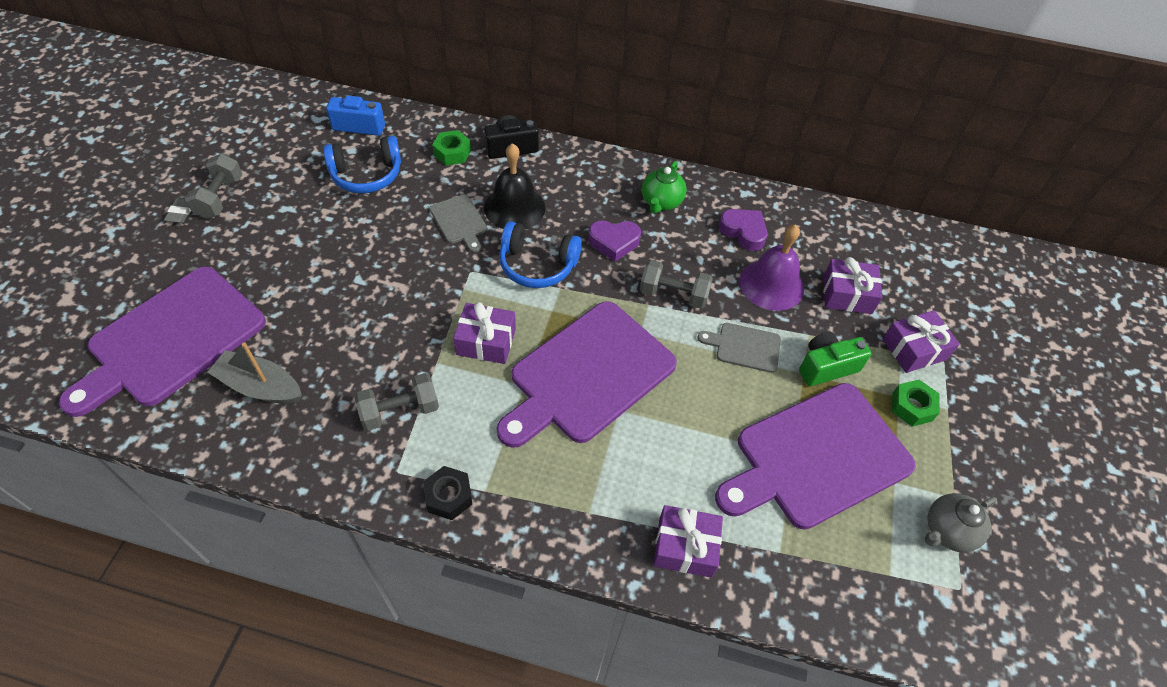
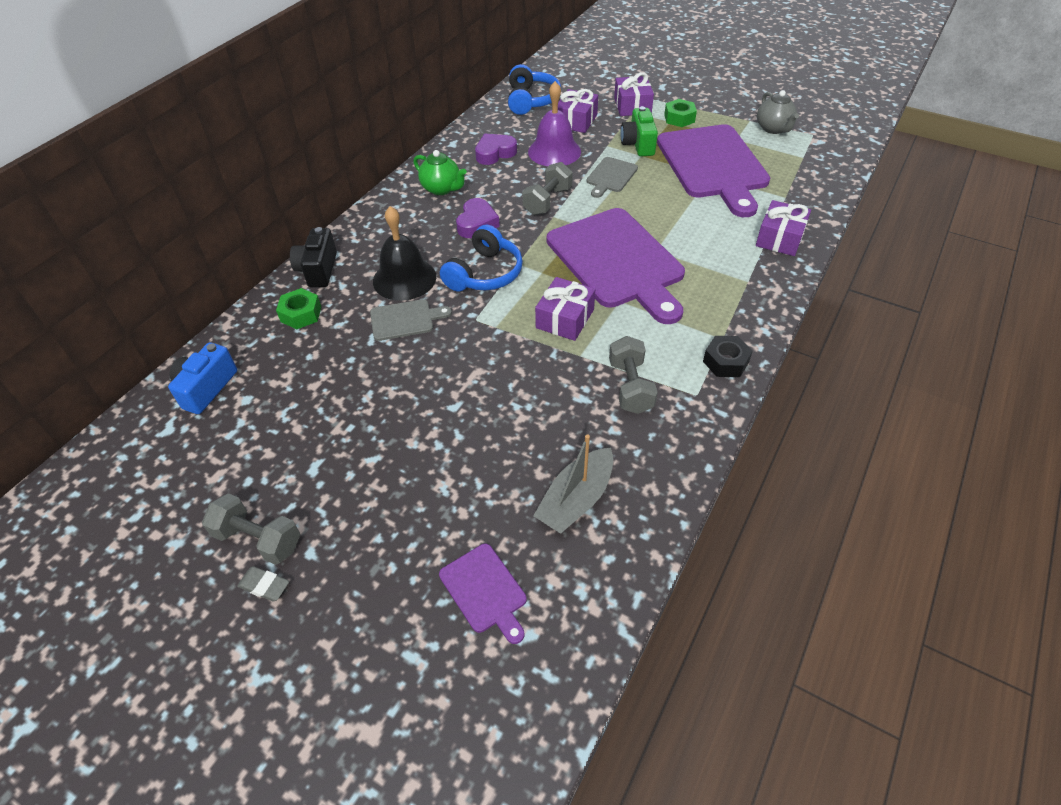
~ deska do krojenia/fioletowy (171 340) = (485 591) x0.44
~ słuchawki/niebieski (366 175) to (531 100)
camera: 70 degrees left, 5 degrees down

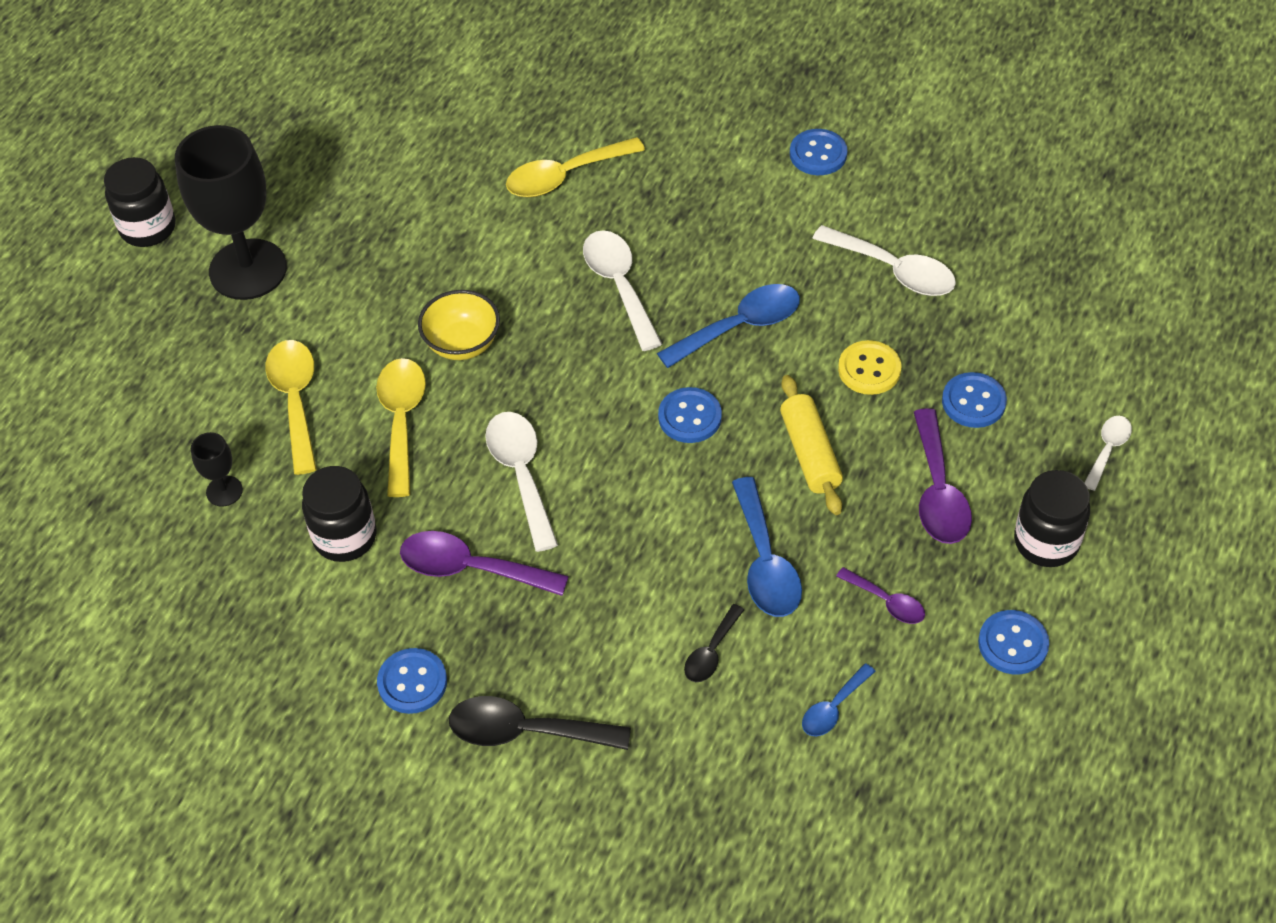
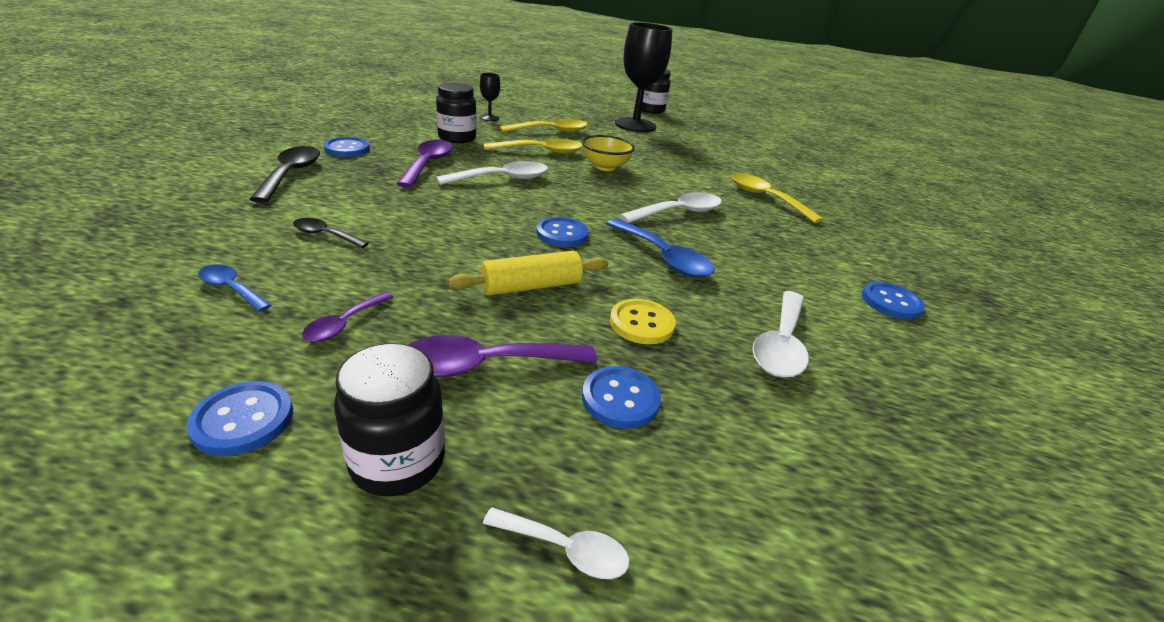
- łyżka/niebieski (765 562)
camera: 75 degrees right, 20 degrees down

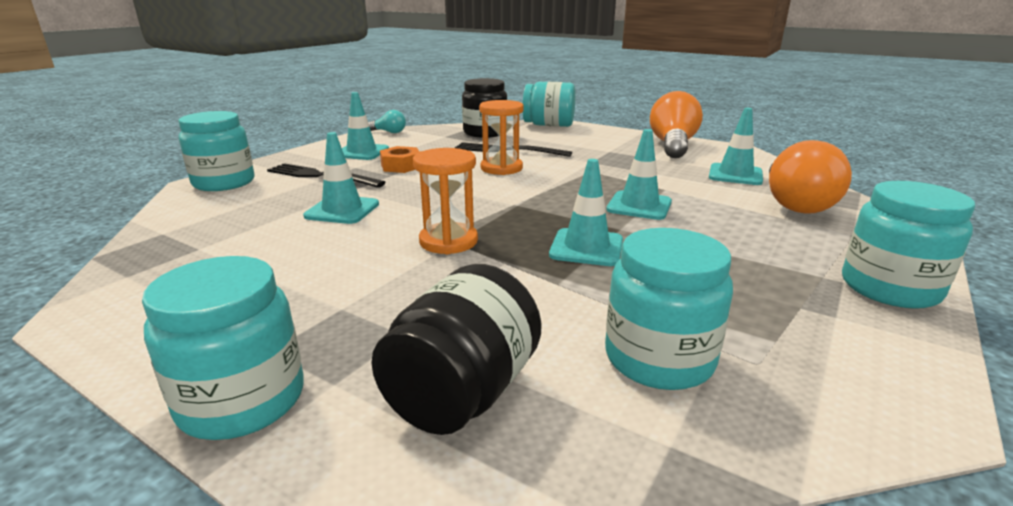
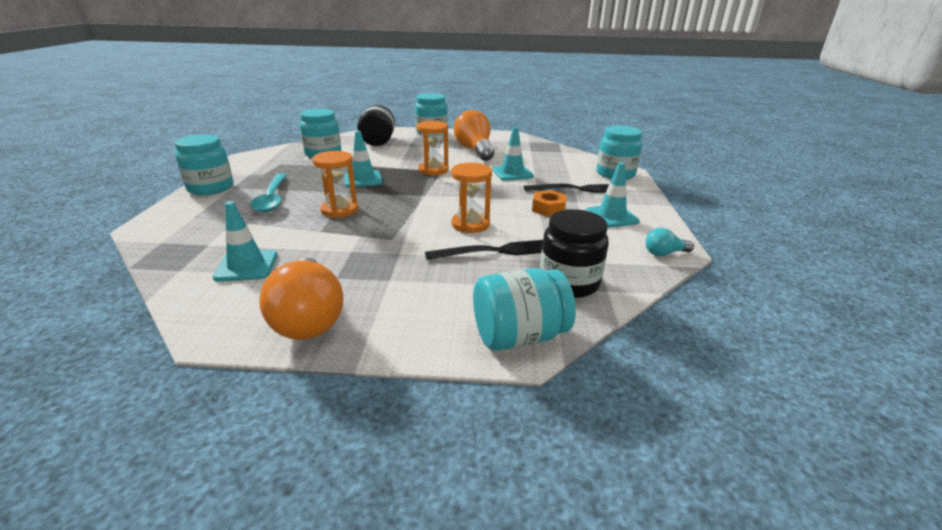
~ pachołek/turkusowy (639 206) to klepsydra/pomarańczowy (339 210)
~ żarówka/pomarańczowy (795 203) to (475 150)
+ łyżka/turkusowy (272 198)
camera: 150 degrees right, 5 degrees up

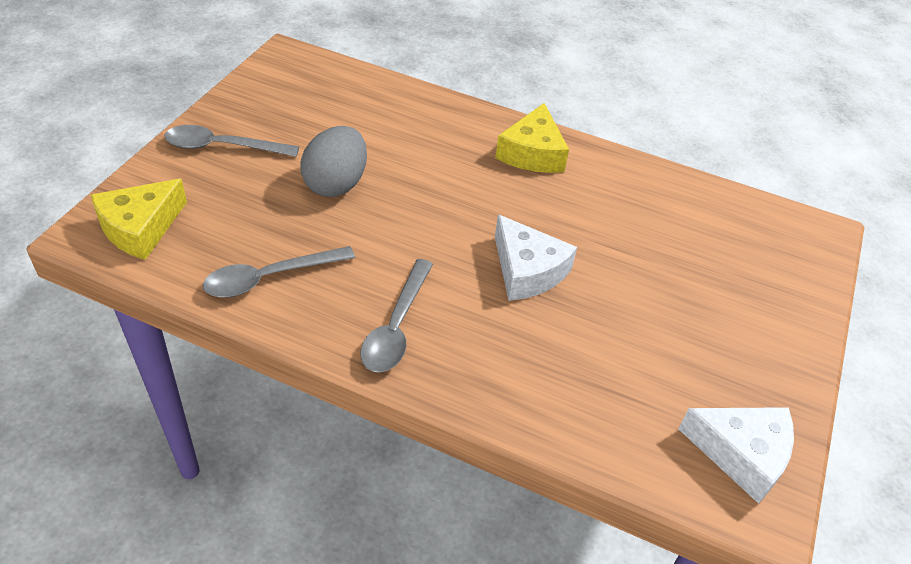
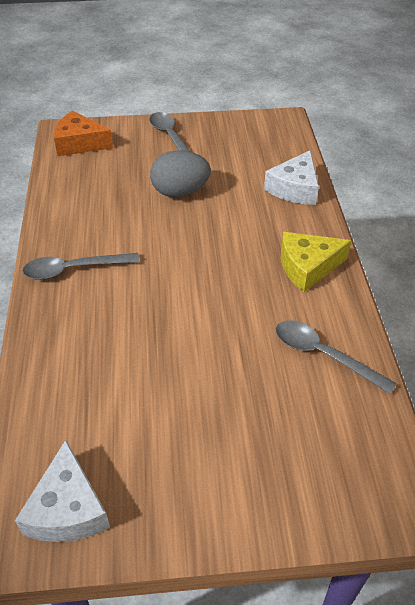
~ ser/żółty (140 228) to ser/pomarańczowy (79 143)
~ łyżka/szary (270 278) to (323 355)
~ ser/biały (527 271) to (295 188)
camera: 65 degrees right, 0 degrees up

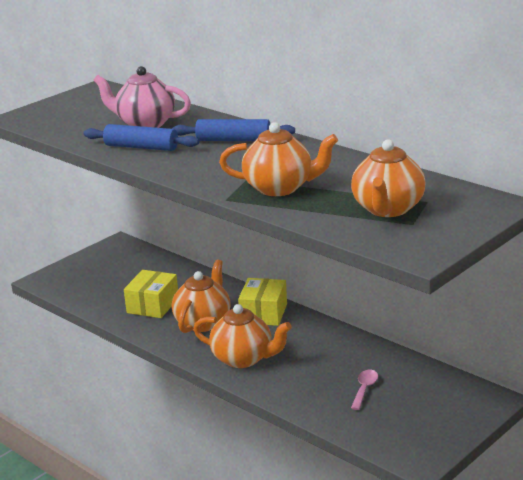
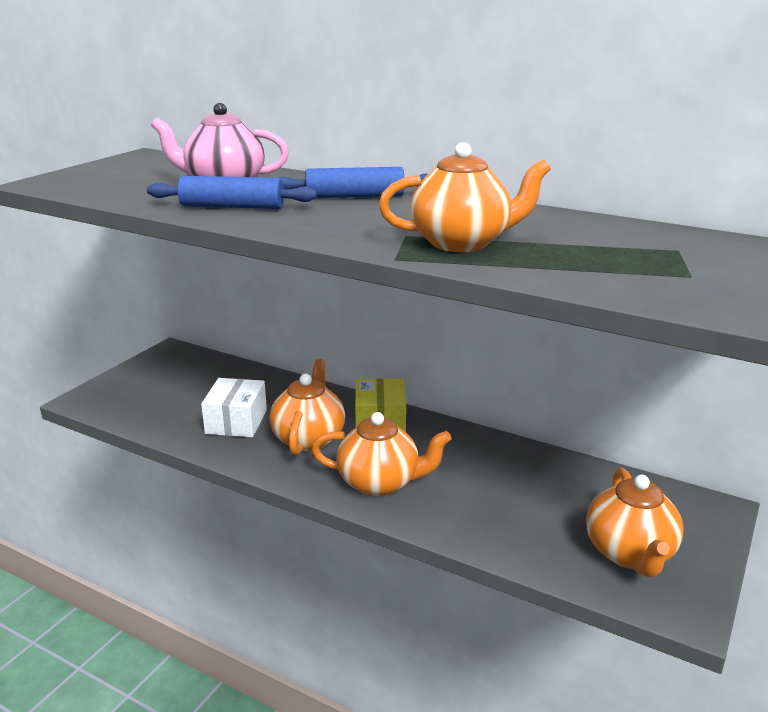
~ pudełko/żółty (153 305) to pudełko/biały (236 421)
~ imbryk/pomarańczowy (388 209) to (630 553)
- łyżka/różowy (364 389)
camera: 15 degrees left, 0 degrees up

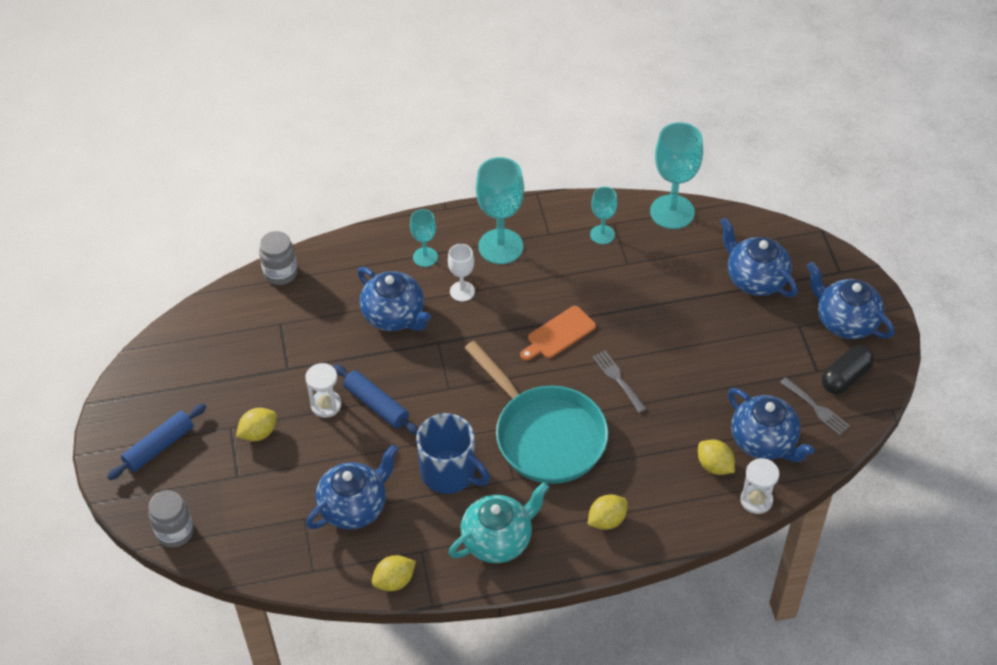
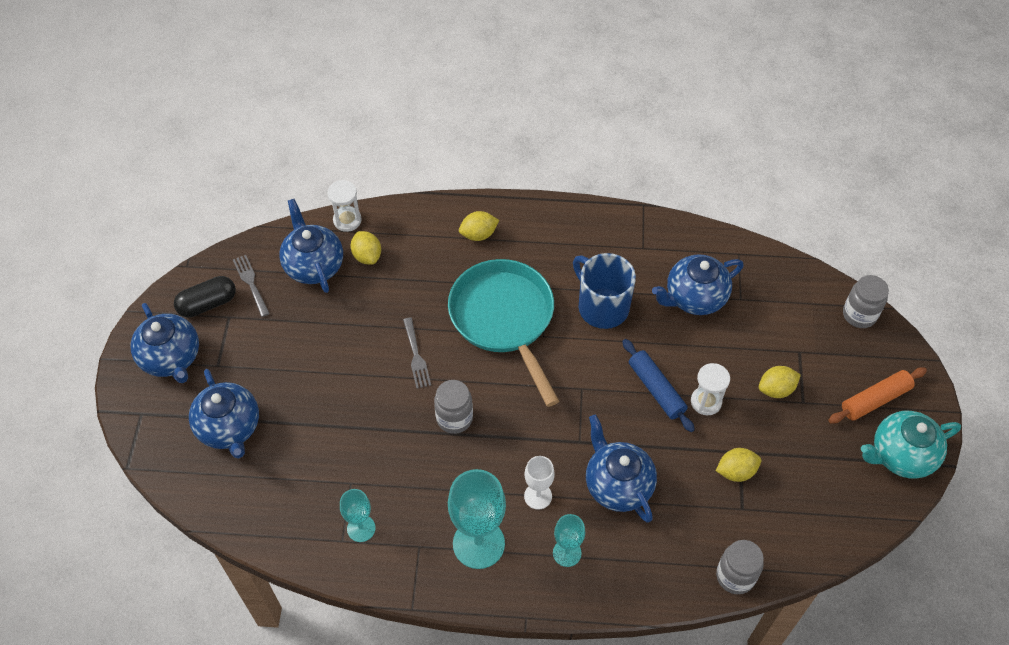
~ wałek do ciasta/niebieski (159 447) to wałek do ciasta/pomarańczowy (875 400)
~ cytryna/żółty (394 581) to (736 471)
~ imbryk/turkusowy (498 540) to (900 455)
~ deska do krojenia/pomarańczowy (559 334) to słoik/szary (454 418)
- kielich/turkusowy (672 212)
camera: 165 degrees left, 5 degrees up

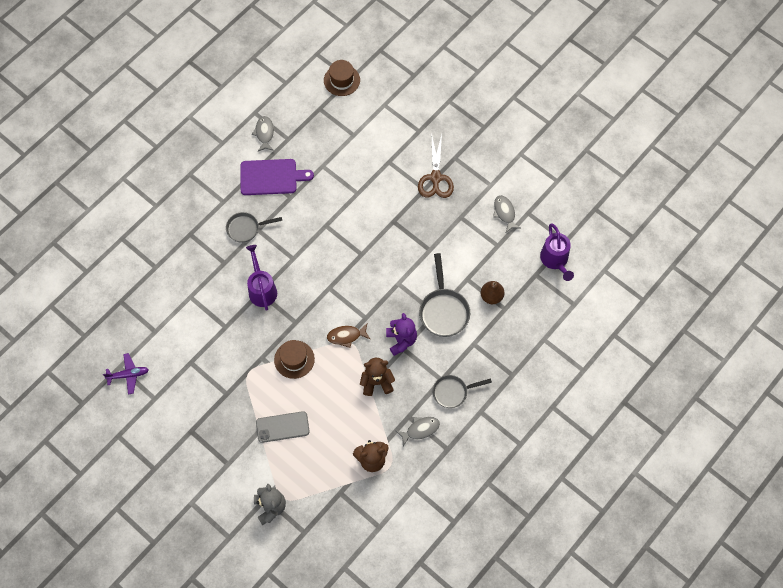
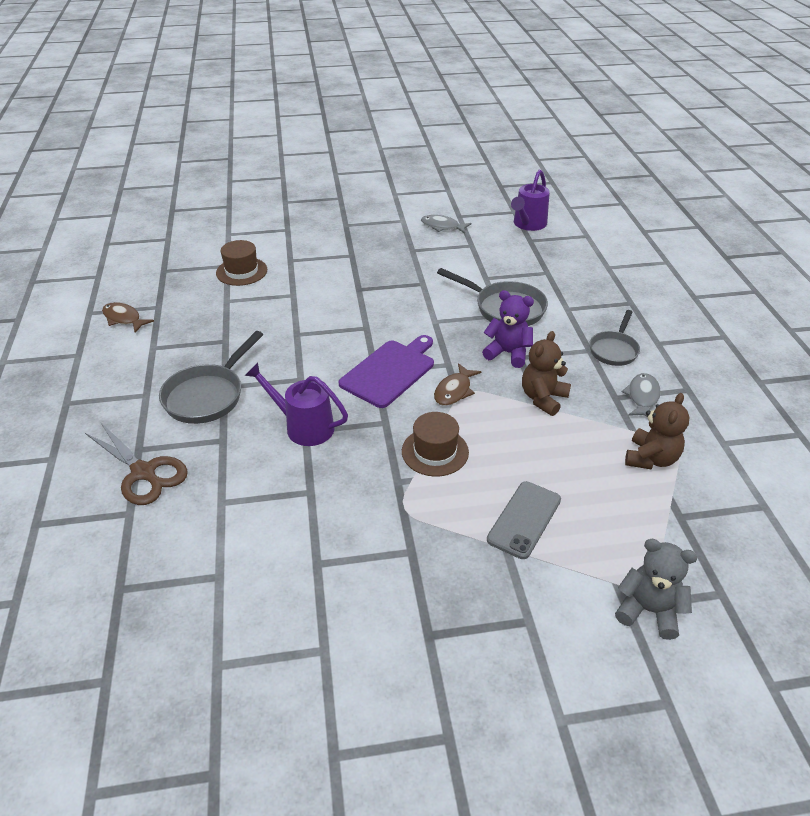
- samolot/fioletowy (128 375)
~ patelnia/szary (246 228) = (208 395) x1.51
~ deska do krojenia/fioletowy (271 177) to (390 371)
~ ryba/szary (264 133) to ryba/brązowy (123 319)
~ kapelusz/brązowy (342 80) to (241 271)
~ nożyczki/brązowy (435 178) to (144 472)
- gruszka/brązowy (491 296)
~ konewka/fioletowy (555 260) = (528 224) 90 degrees clockwise
camera: 50 degrees left, 25 degrees down

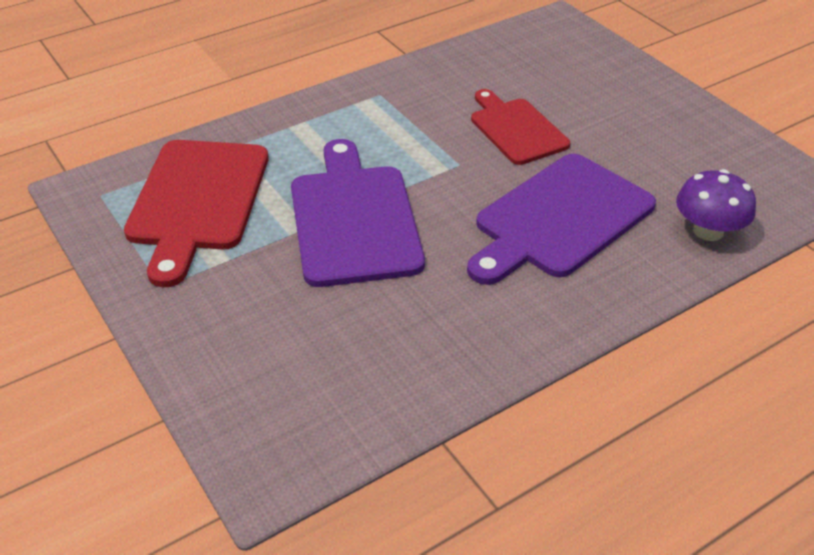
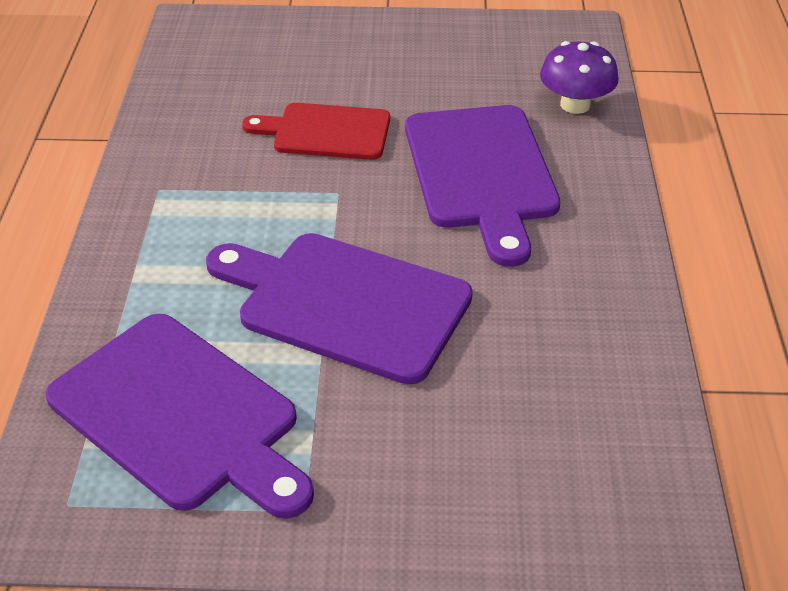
~ deska do krojenia/czerwony (197 201) to deska do krojenia/fioletowy (181 415)
camera: 55 degrees left, 0 degrees up

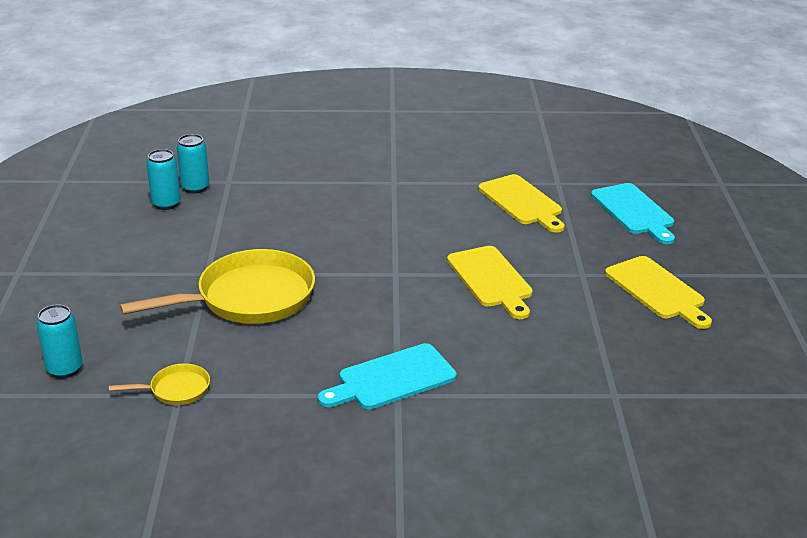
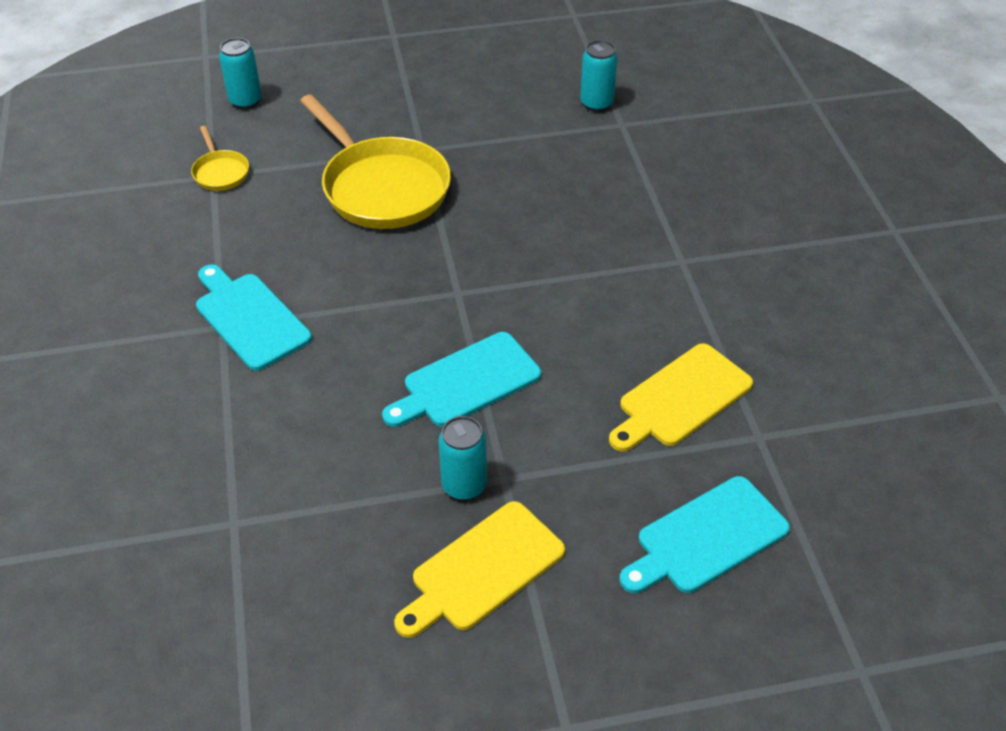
~ puszka/turkusowy (166 204) to (464 485)
~ deska do krojenia/żółty (491 279) to deska do krojenia/turkusowy (466 382)
camera: 80 degrees right, 15 degrees up

